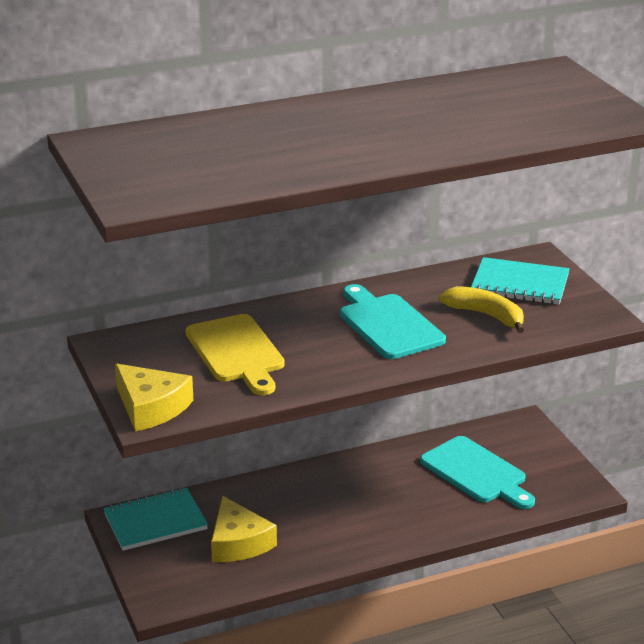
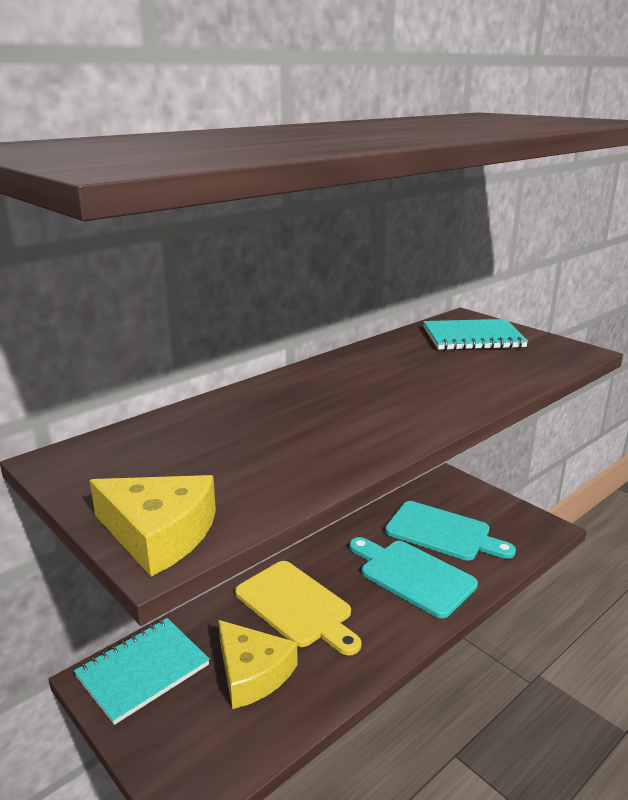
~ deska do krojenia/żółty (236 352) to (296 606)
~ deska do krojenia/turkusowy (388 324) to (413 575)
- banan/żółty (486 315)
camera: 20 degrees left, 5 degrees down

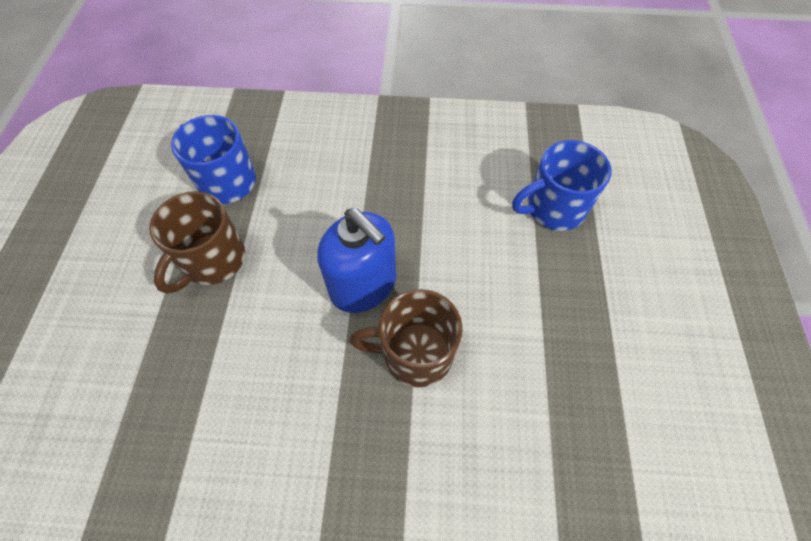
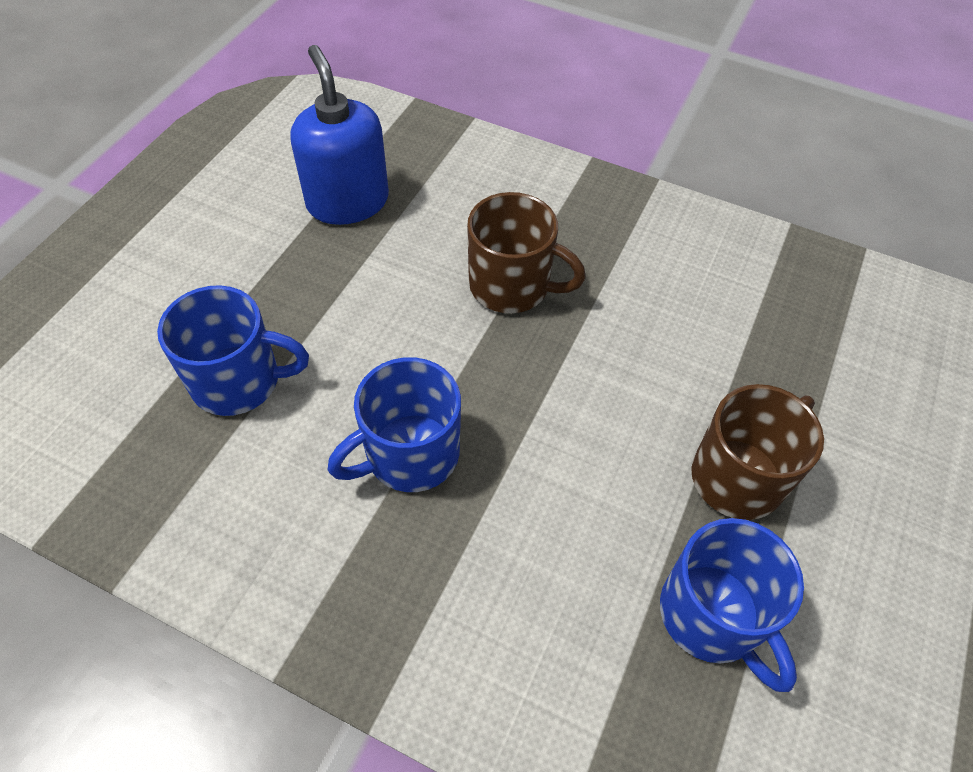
~ dozownik mydła/niebieski (363 285) to (347 202)
+ kubek/niebieski (410 454)
camera: 160 degrees left, 5 degrees down

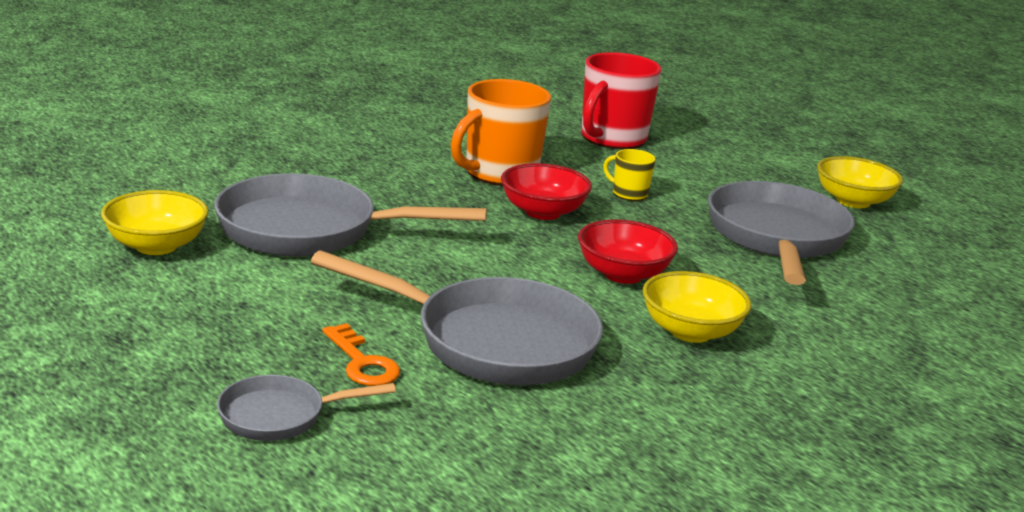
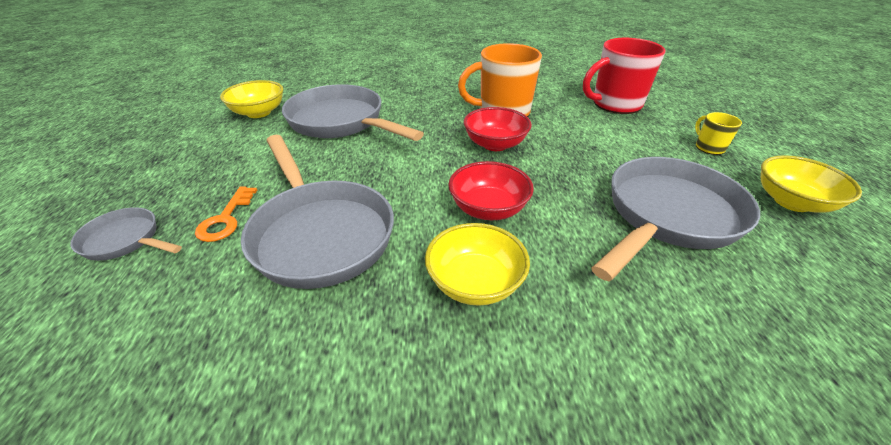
~ kubek/żółty (628 194) to (708 147)
camera: 40 degrees right, 15 degrees up

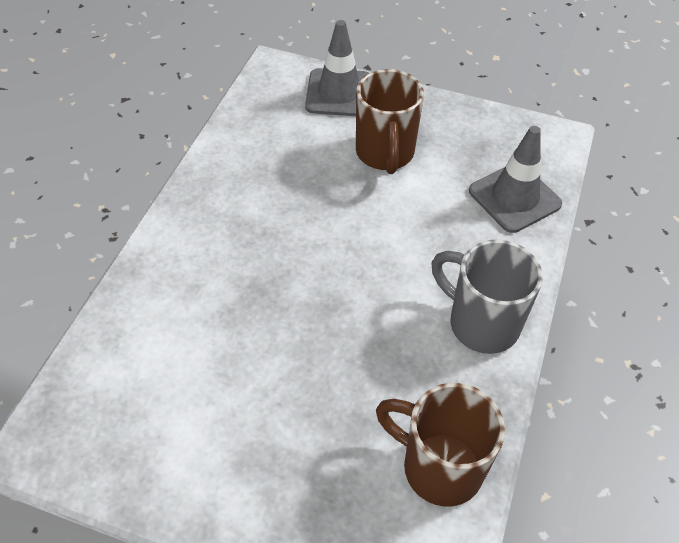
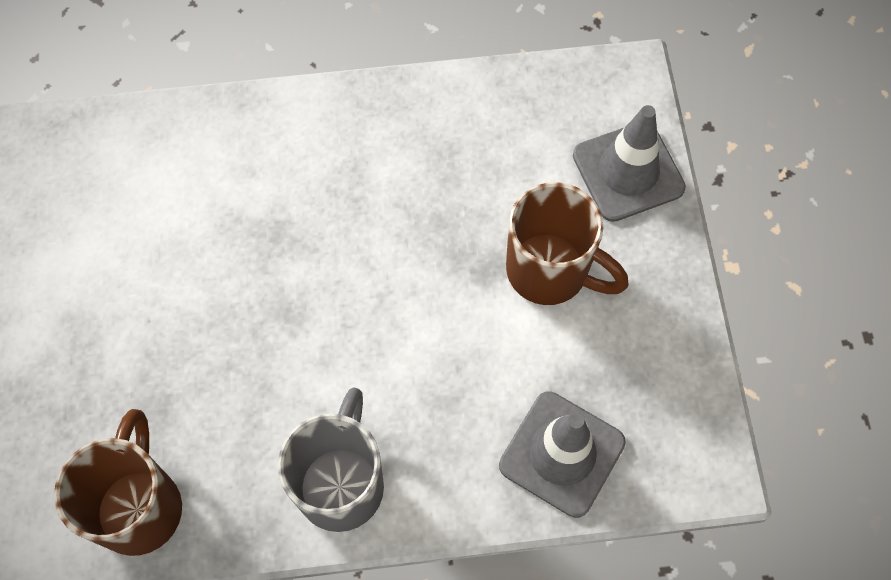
~ kubek/brązowy (385 154) = (550 271) 120 degrees counterclockwise
camera: 65 degrees right, 15 degrees up

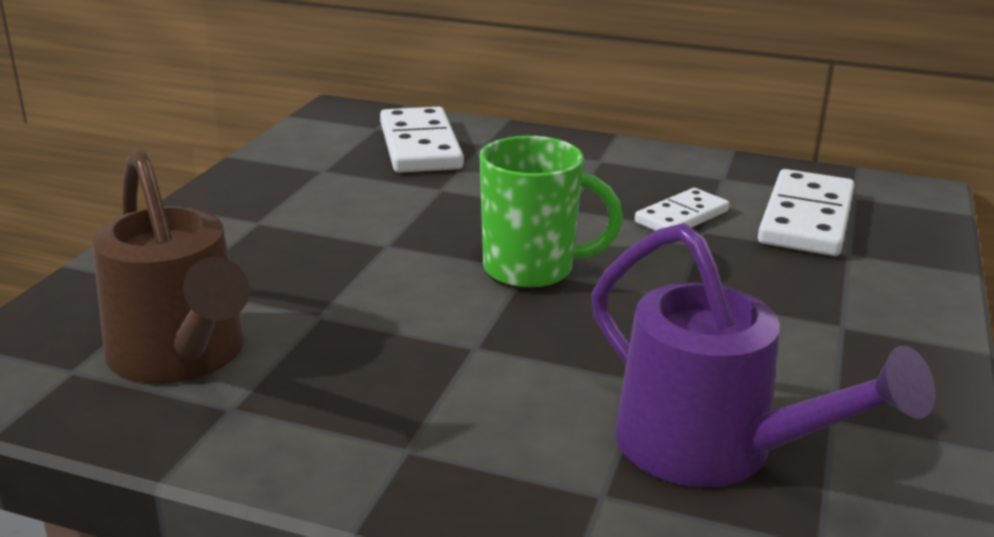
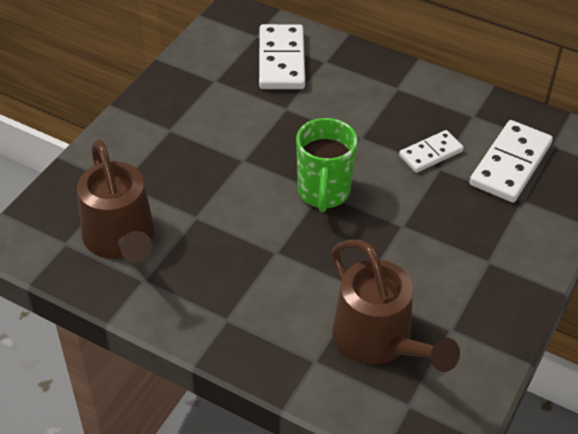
~ kubek/zielony (532 270) = (323 193) 75 degrees clockwise
~ konewka/fioletowy (714 450) to konewka/brązowy (380 341)
camera: 10 degrees right, 20 degrees up

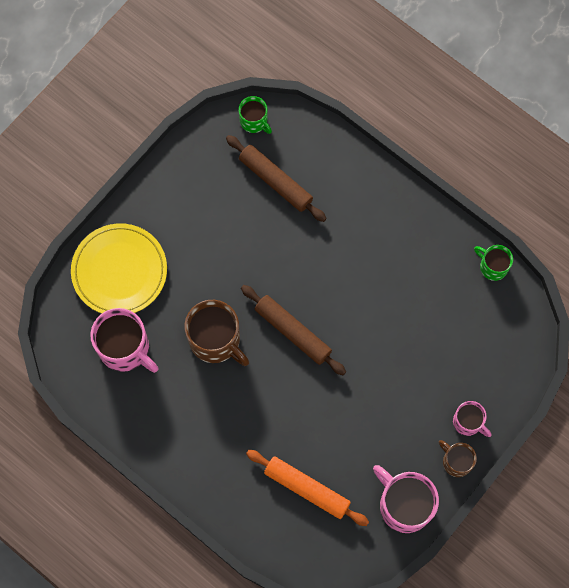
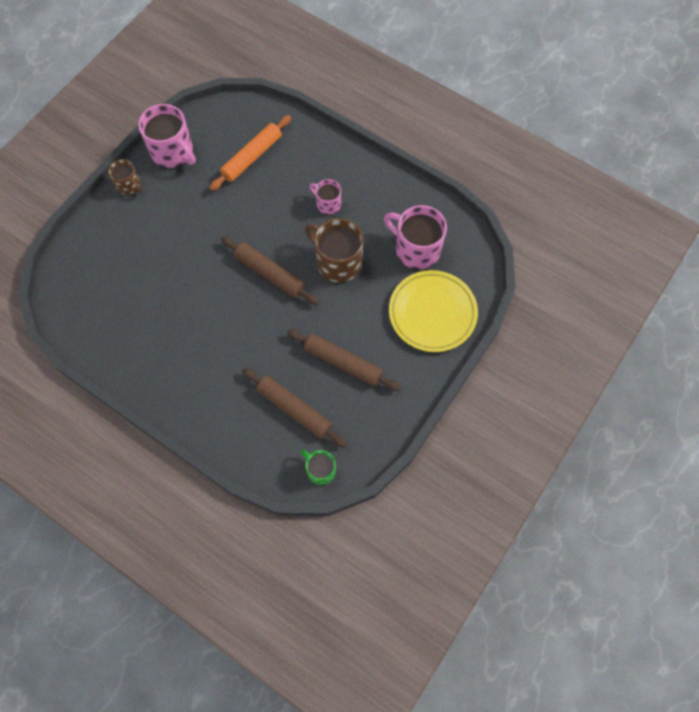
~ wałek do ciasta/pomarańczowy (307 489) = (252 157) 75 degrees counterclockwise
~ kubek/różowy (468 422) to (328 204)
- kubek/zielony (493 266)
+ wałek do ciasta/brązowy (343 363)
camera: 175 degrees right, 5 degrees down

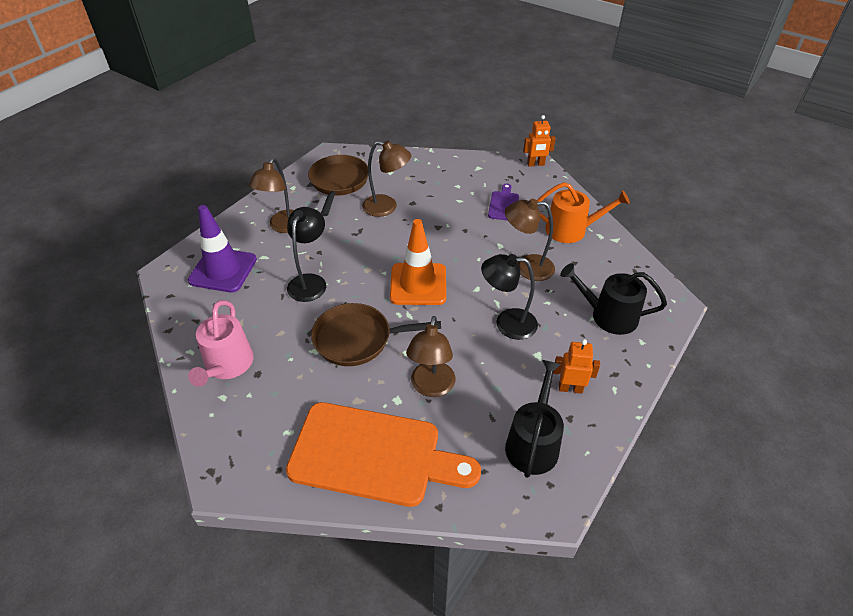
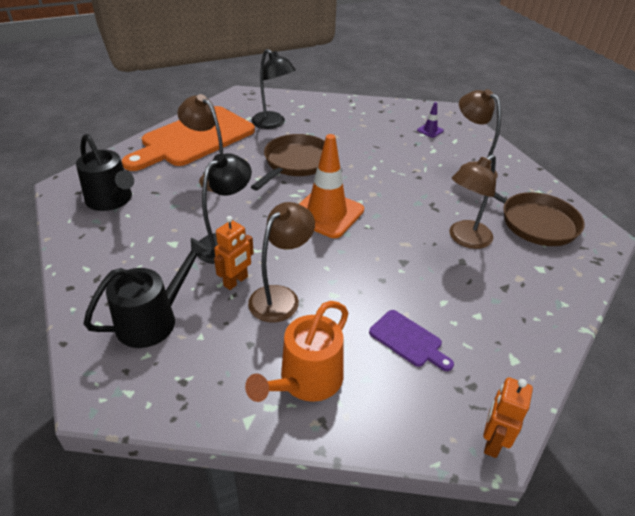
~ pachołek/fioletowy (223 270) = (430 130) x0.43
- konewka/różowy (227 365)
~ lampka/czarny (310 281) to (273 123)
~ robot/pomarańczowy (570 388) to (236 281)
camera: 120 degrees right, 5 degrees down

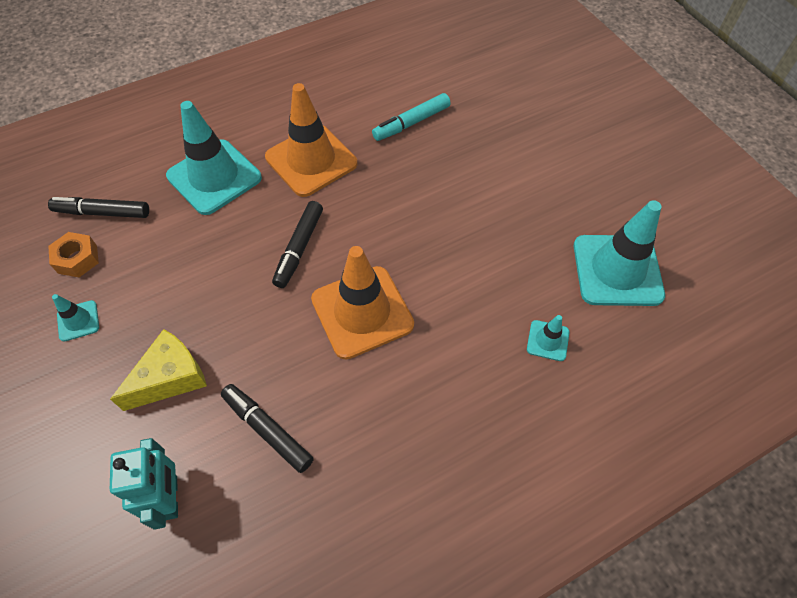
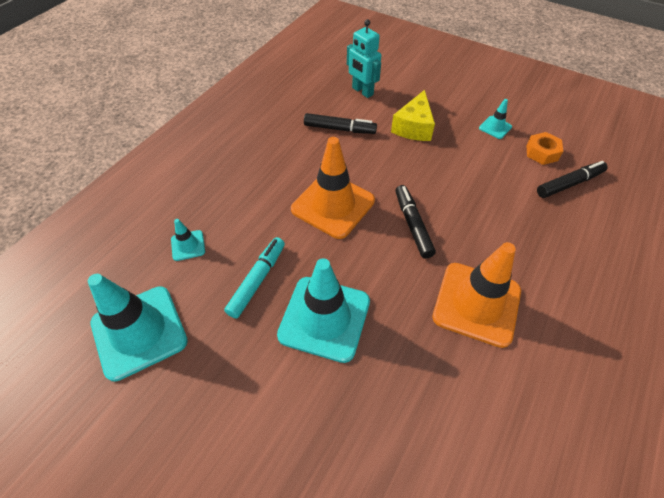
~ pachołek/turkusowy (214 177) to (324 318)
~ flamaster/turkusowy (411 123) to (257 280)
camera: 150 degrees right, 5 degrees down

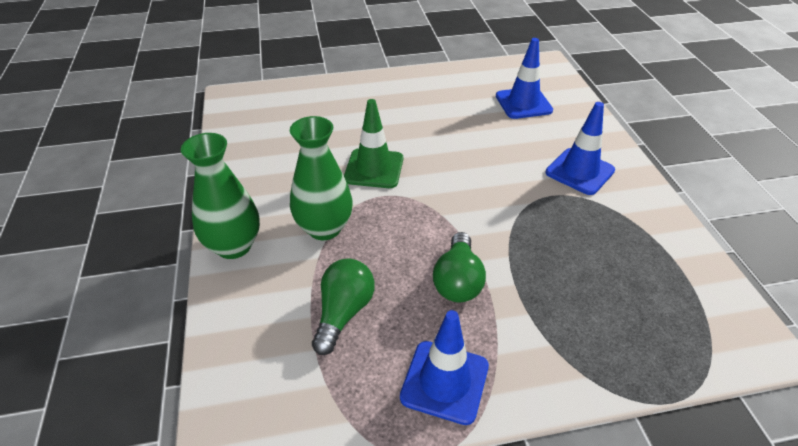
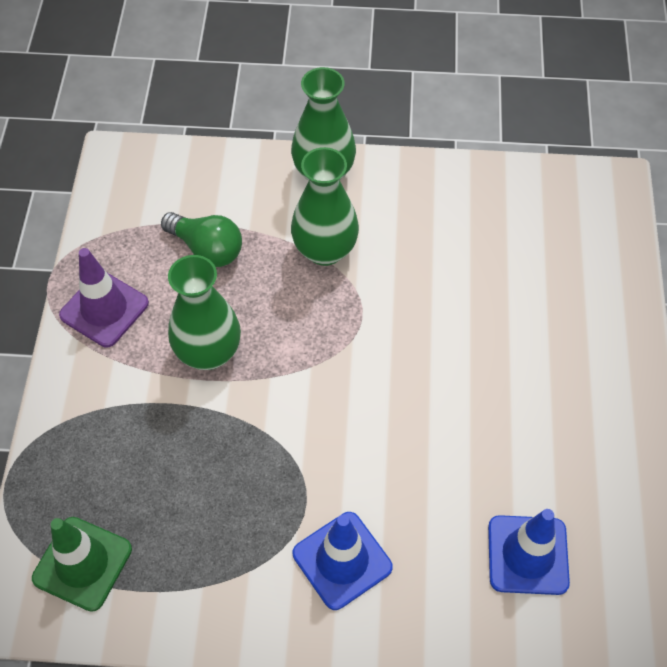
~ pachołek/zielony (374 169) to (82 563)
~ pachołek/niebieski (444 382) to pachołek/fioletowy (104 309)
~ żarówka/zielony (458 281) to wazon/zielony (208 353)
camera: 105 degrees right, 15 degrees up

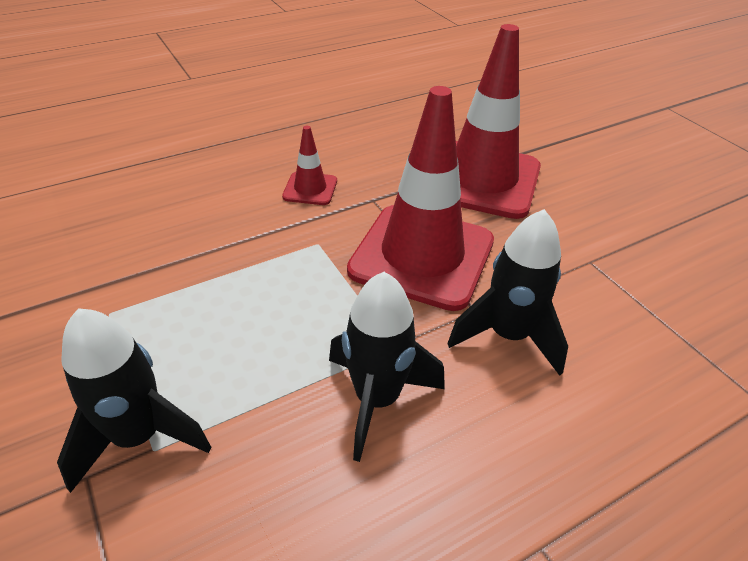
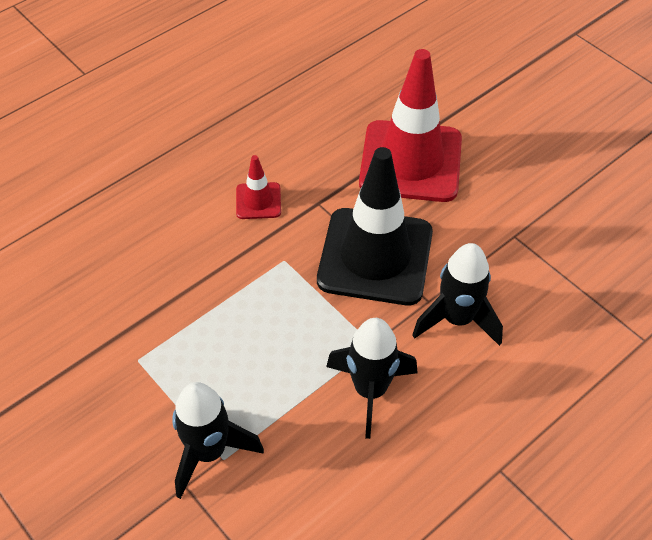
~ pachołek/czerwony (422 256) to pachołek/czarny (375 256)
camera: 10 degrees left, 10 degrees up

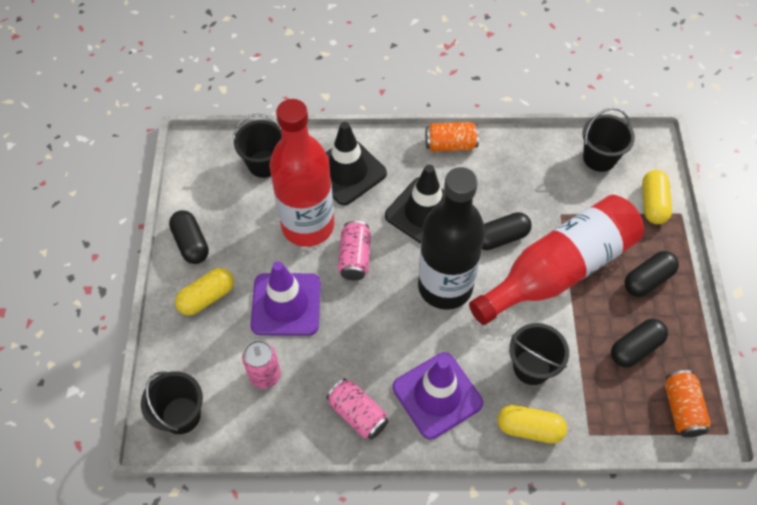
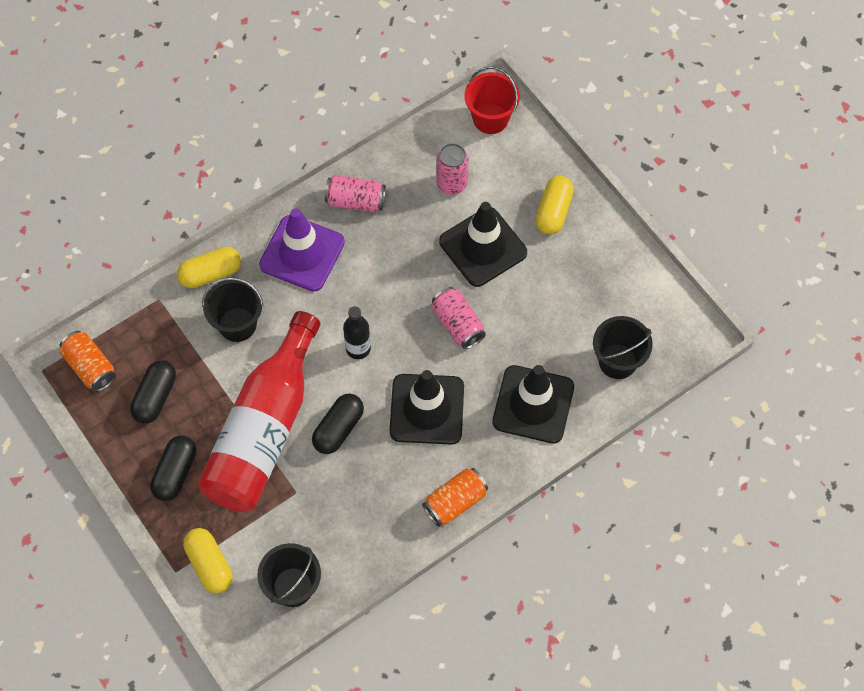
~ wiadro/czarny (181 415) to wiadro/czerwony (490 118)
- kapsułka/czarny (191 243)
~ pachołek/fioletowy (286 304) to pachołek/czarny (483 247)
- butelka/czerwony (308 226)
~ butelka/czarny (445 286) = (358 348) x0.43
camera: 145 degrees right, 5 degrees up

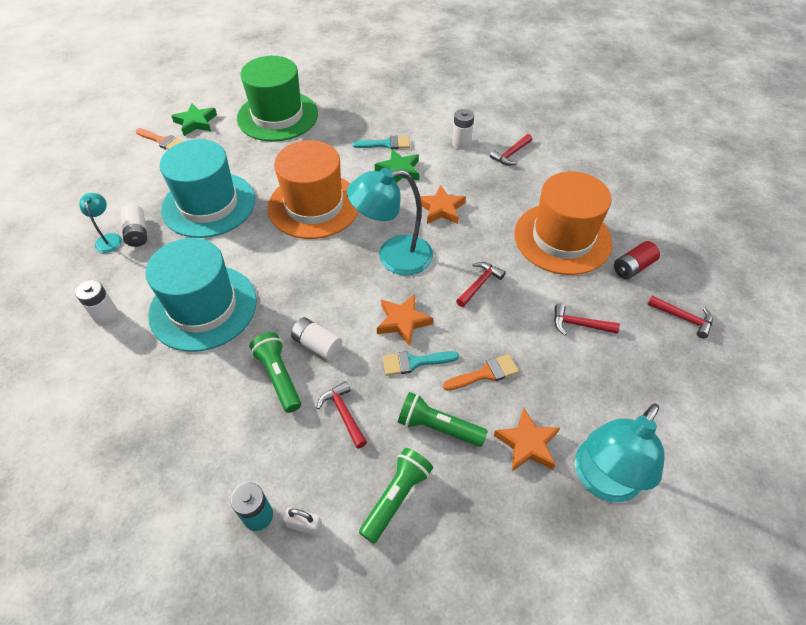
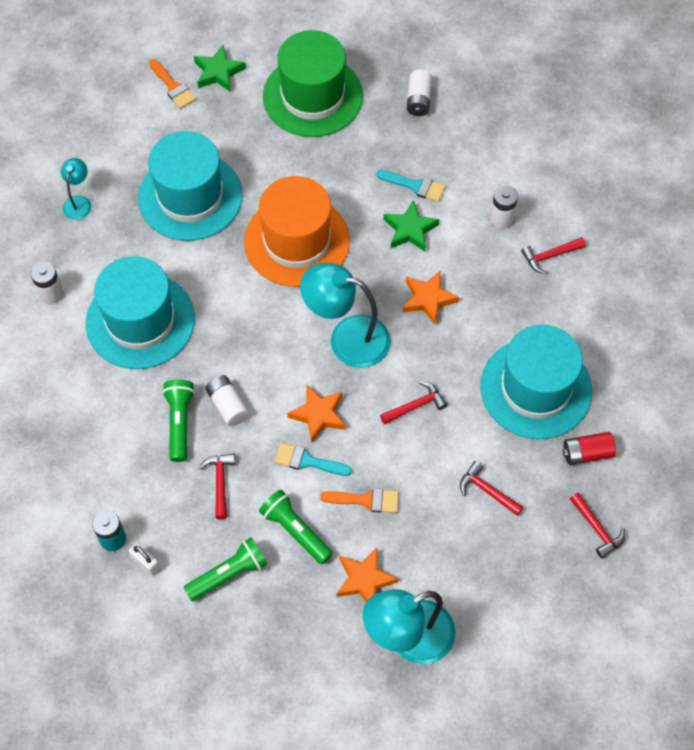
~ bateria/biały (137 233) to (418 100)
~ kapelusz/pomarańczowy (562 238) to kapelusz/turkusowy (536 388)
camera: 25 degrees right, 10 degrees up

